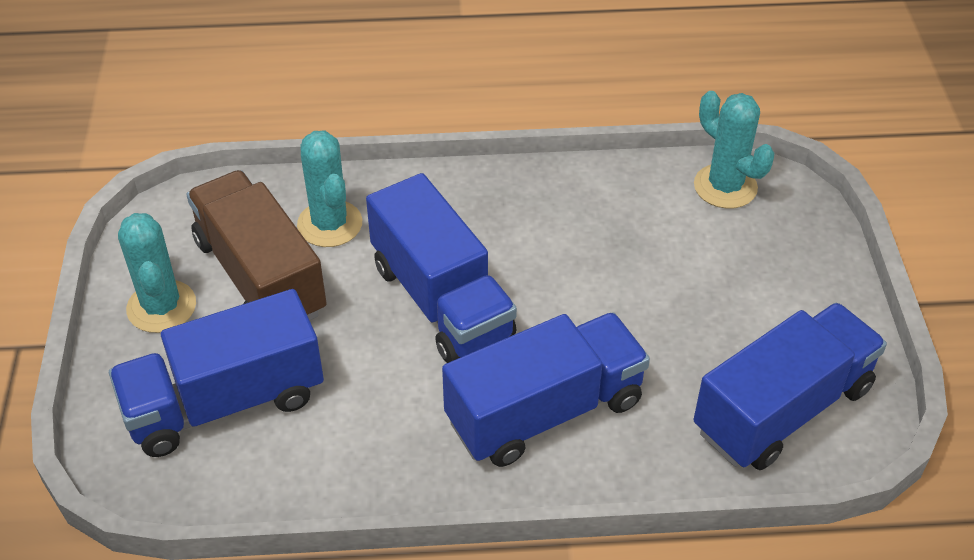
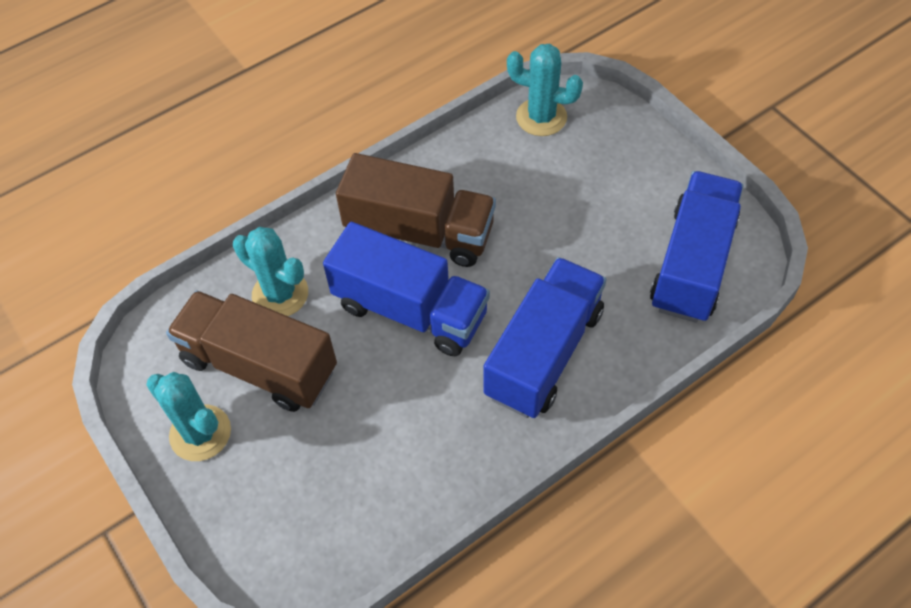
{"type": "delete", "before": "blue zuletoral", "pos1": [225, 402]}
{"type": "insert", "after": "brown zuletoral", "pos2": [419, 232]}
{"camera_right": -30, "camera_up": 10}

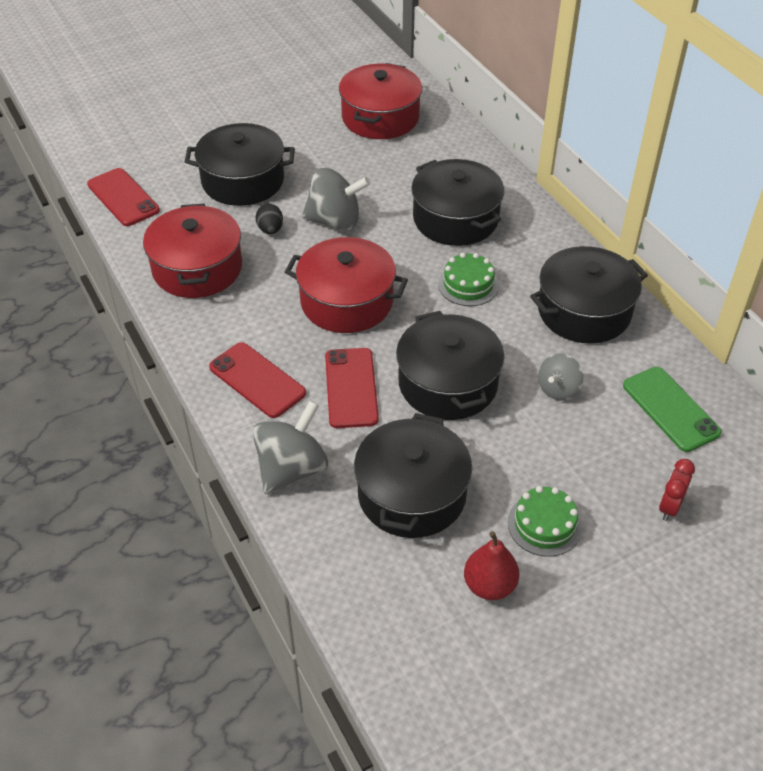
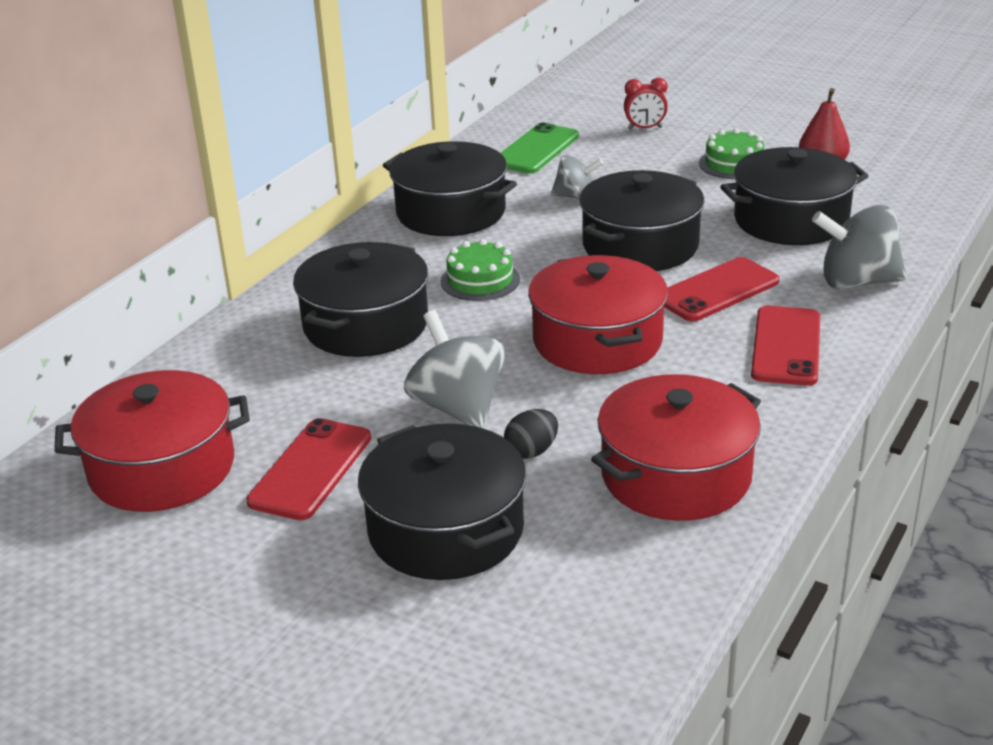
{"type": "move", "before": "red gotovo", "pos1": [123, 197], "pos2": [310, 469]}
{"camera_right": -120, "camera_up": -15}

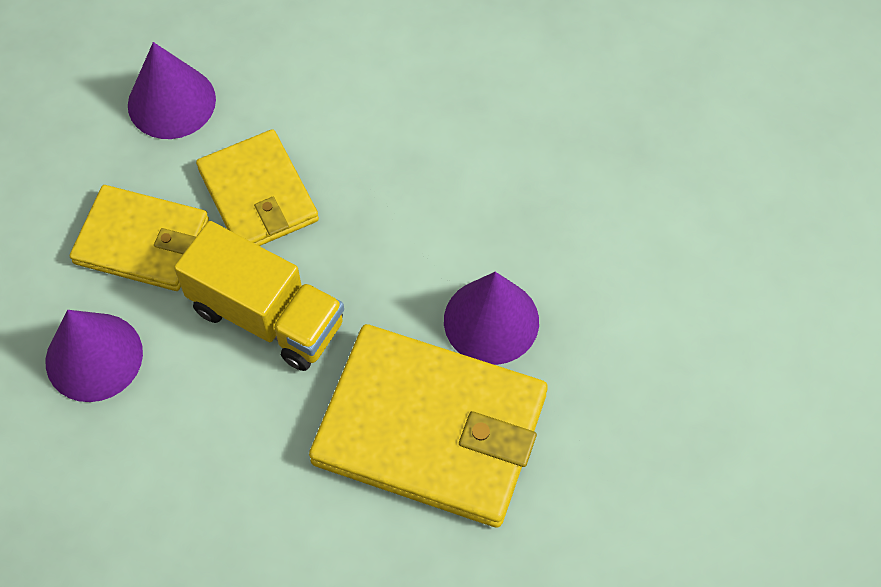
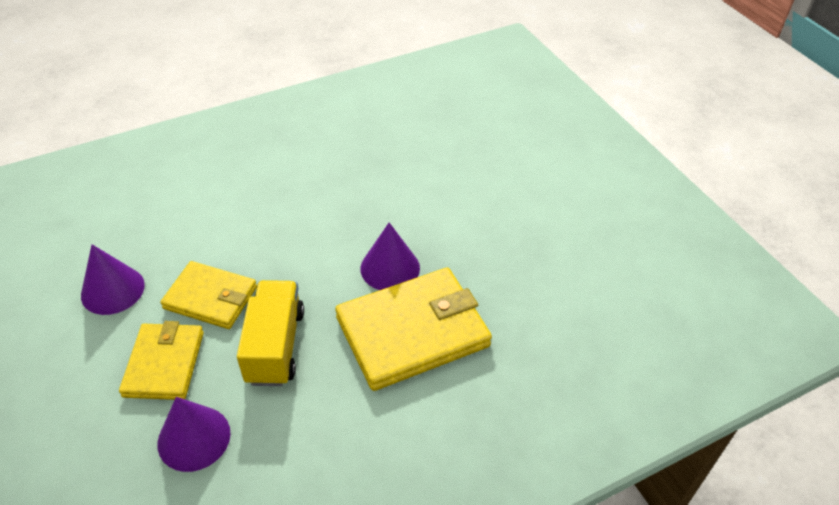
{"type": "rotate", "before": "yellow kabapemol", "pos1": [142, 242], "pos2": [164, 364], "turn": -60}
{"type": "rotate", "before": "yellow zuletoral", "pos1": [267, 316], "pos2": [275, 346], "turn": -75}
{"camera_right": -45, "camera_up": -15}

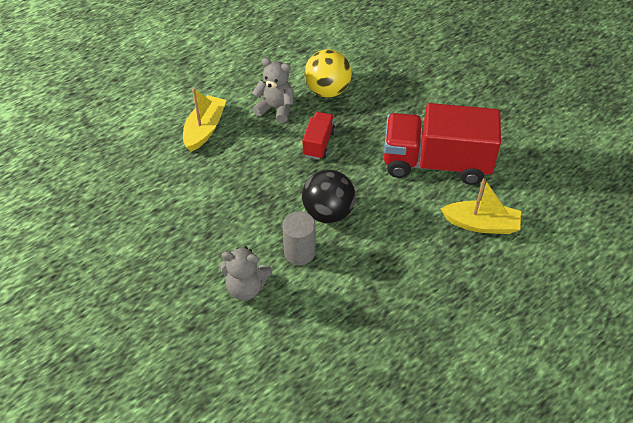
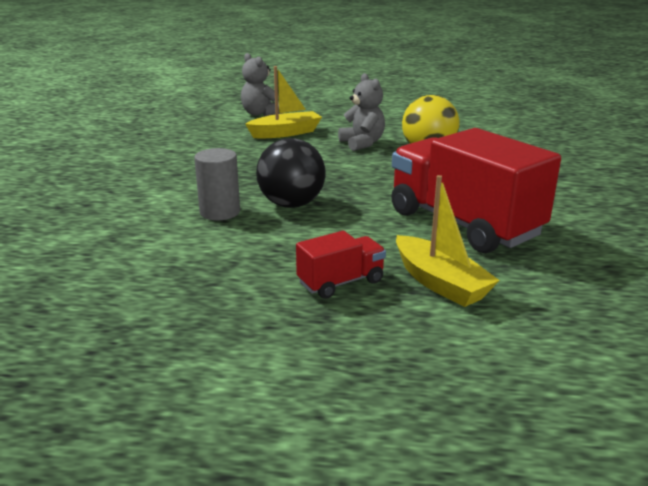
{"type": "move", "before": "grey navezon", "pos1": [246, 287], "pos2": [260, 114]}
{"type": "move", "before": "red zuletoral", "pos1": [318, 143], "pos2": [340, 282]}
{"camera_right": 45, "camera_up": -25}

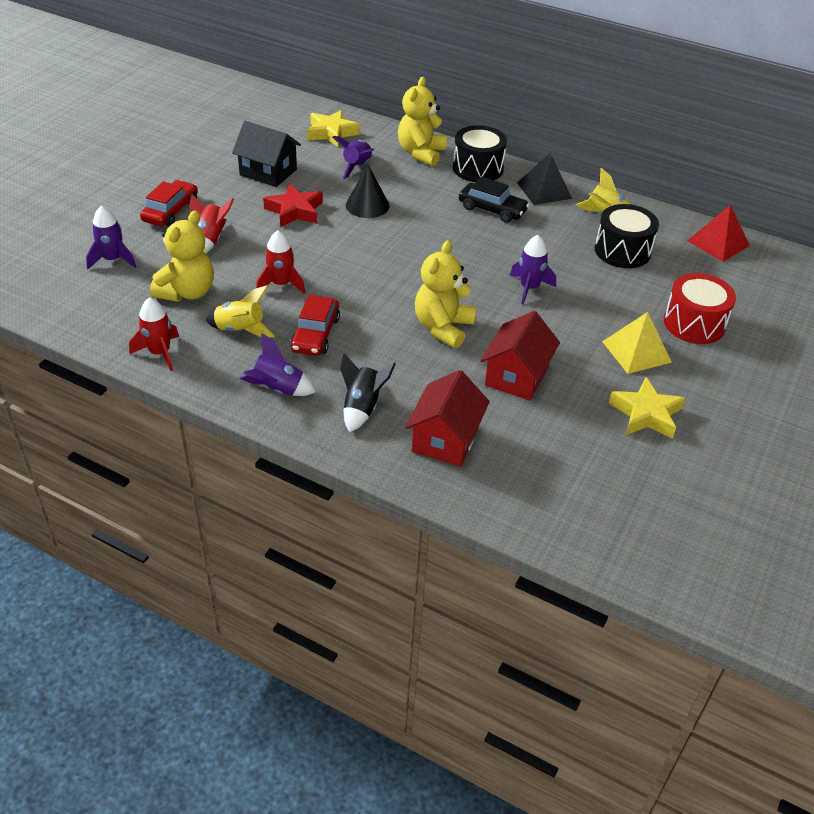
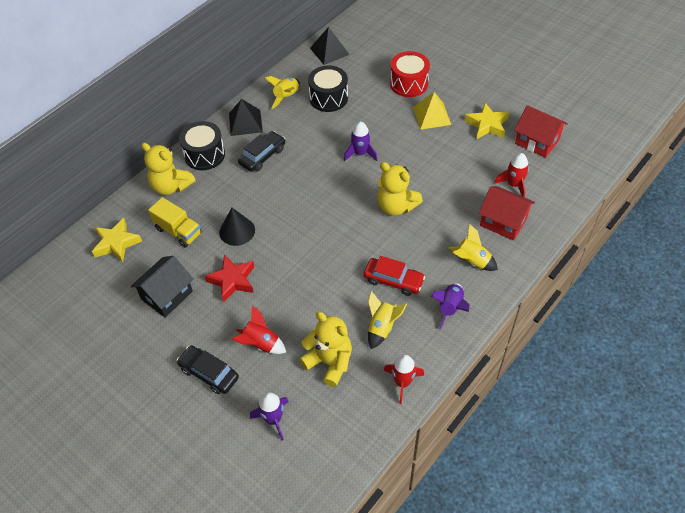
{"type": "move", "before": "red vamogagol", "pos1": [281, 284], "pos2": [514, 184]}
{"type": "move", "before": "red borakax", "pos1": [516, 376], "pos2": [537, 141]}
{"type": "replace", "before": "purple vamogagol", "after": "yellow zuletoral", "pos1": [357, 167], "pos2": [178, 231]}
{"type": "recolor", "before": "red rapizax", "after": "black rapizax", "pos1": [171, 211], "pos2": [209, 373]}
{"type": "recolor", "before": "black vamogagol", "after": "yellow vamogagol", "pos1": [362, 407], "pos2": [472, 261]}
{"type": "recolor", "before": "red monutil", "after": "black monutil", "pos1": [718, 243], "pos2": [329, 51]}
{"camera_right": -75, "camera_up": 10}

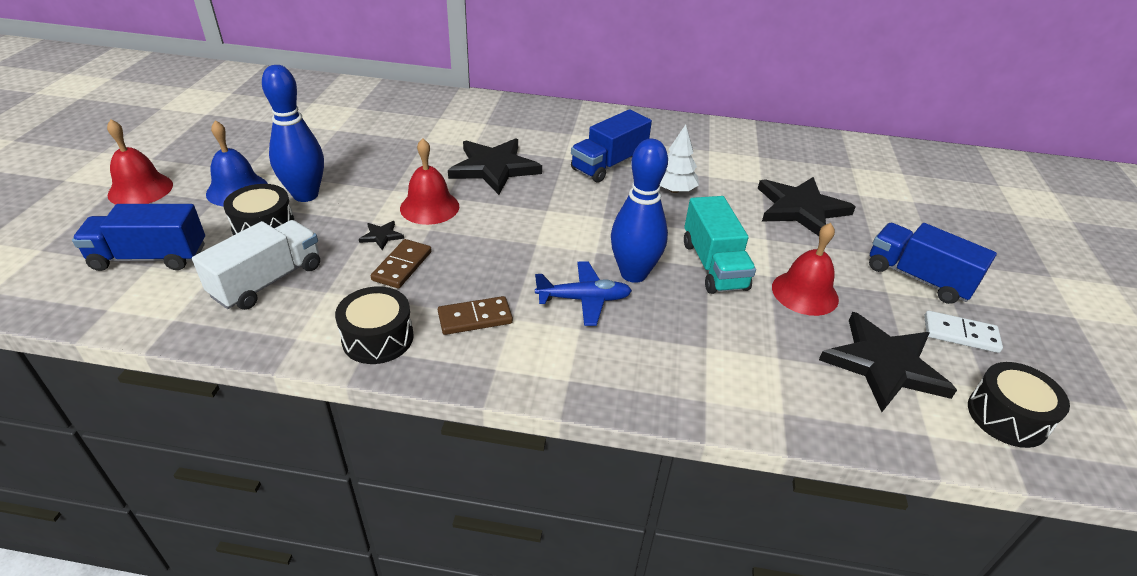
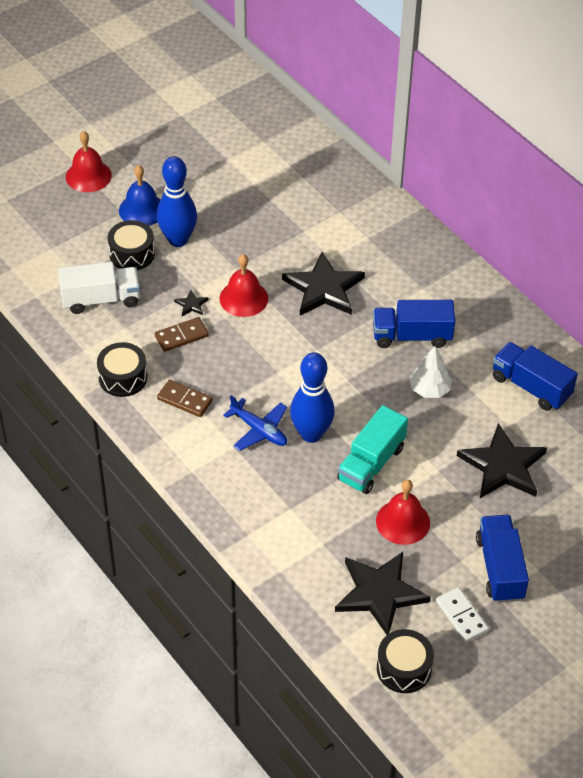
{"type": "move", "before": "blue zuletoral", "pos1": [150, 257], "pos2": [531, 387]}
{"camera_right": 45, "camera_up": 10}

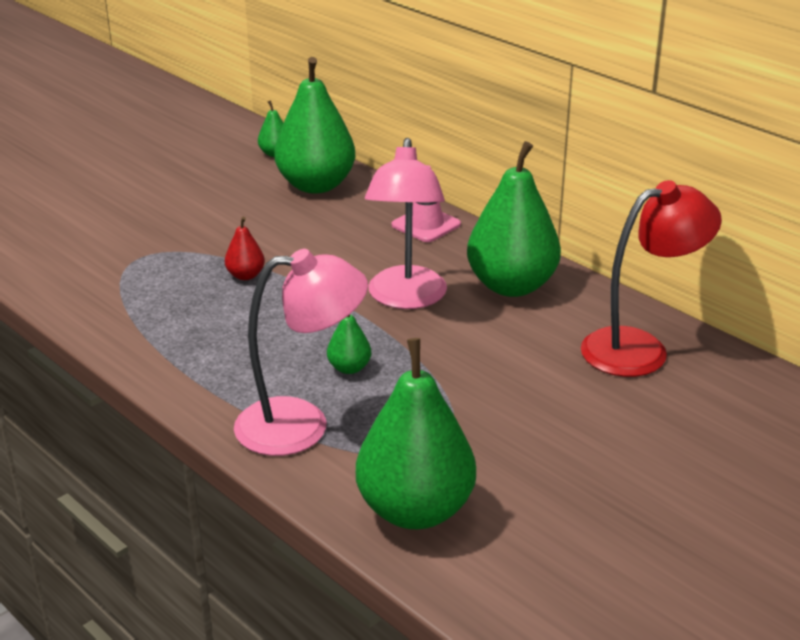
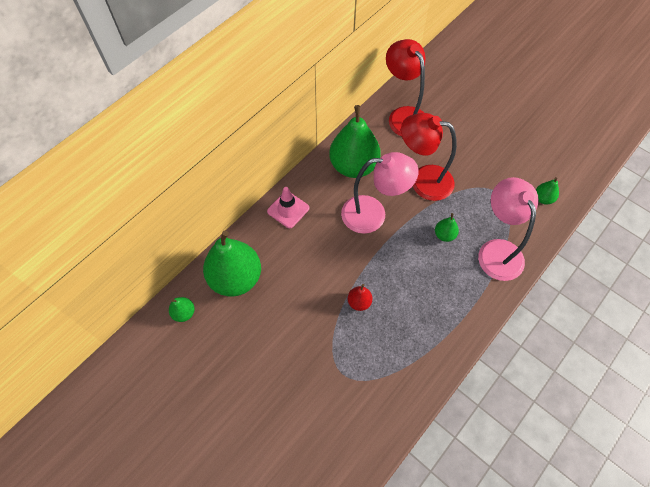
{"type": "insert", "after": "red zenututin", "pos2": [423, 180]}
{"type": "resize", "before": "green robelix", "pos1": [415, 510], "pos2": [543, 198], "scale": 0.44}
{"camera_right": -95, "camera_up": 30}

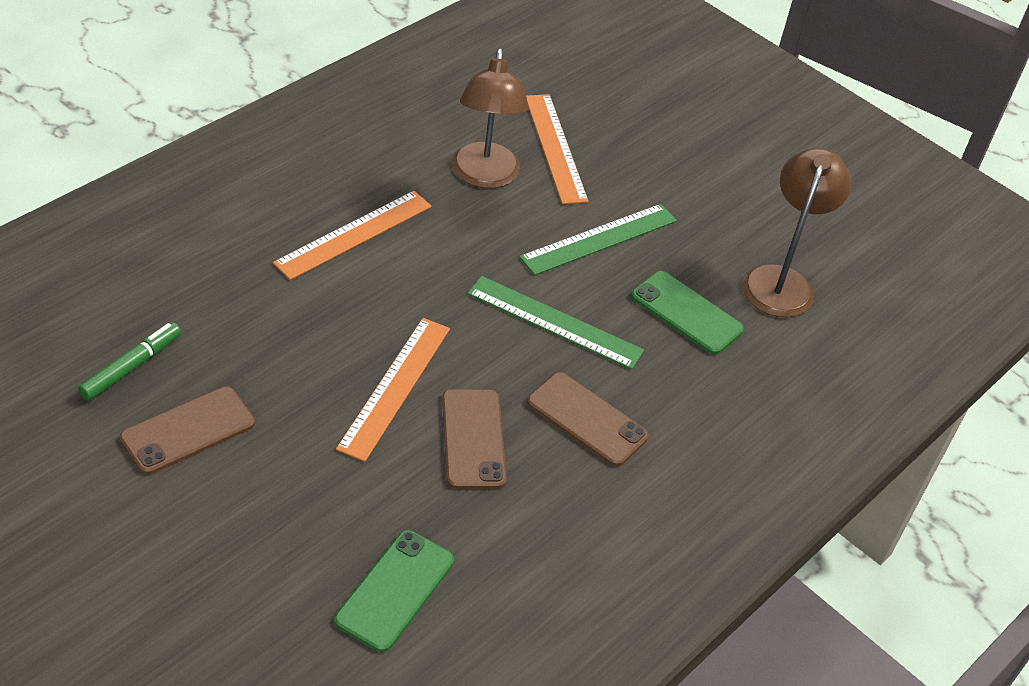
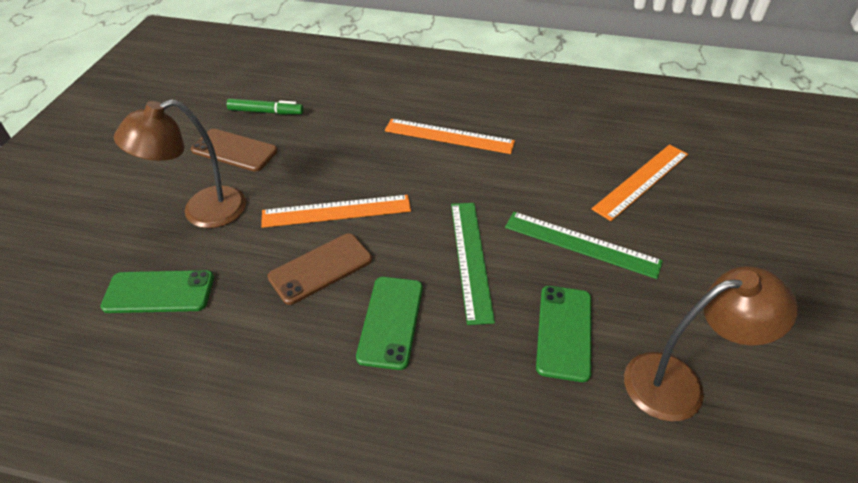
{"type": "move", "before": "brown zenututin", "pos1": [484, 176], "pos2": [202, 212]}
{"type": "recolor", "before": "brown gotovo", "after": "green gotovo", "pos1": [587, 419], "pos2": [391, 321]}
{"camera_right": 65, "camera_up": 0}

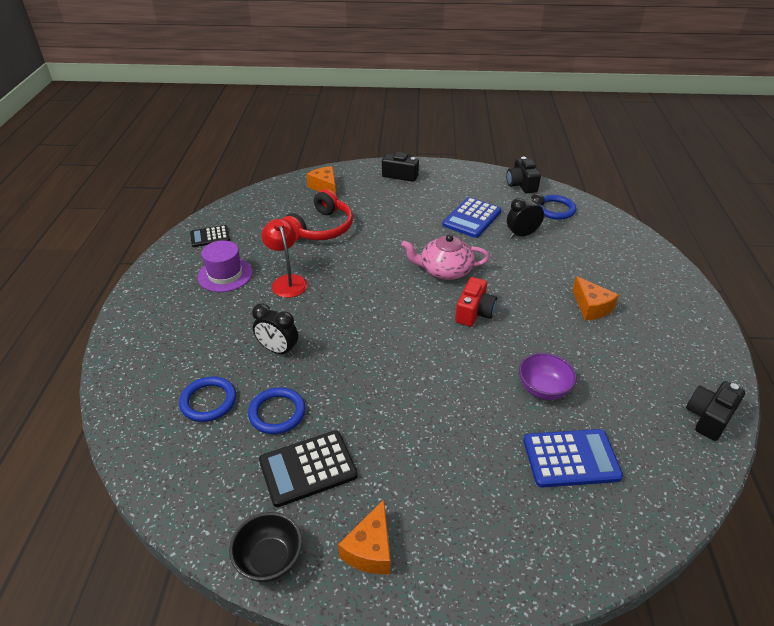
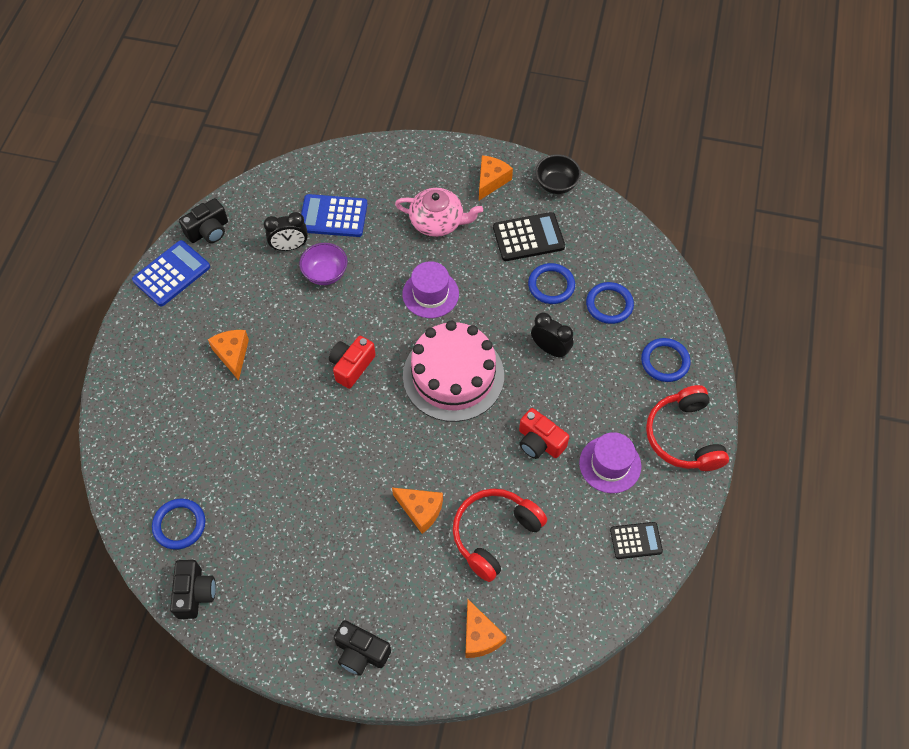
{"type": "insert", "after": "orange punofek", "pos2": [420, 510]}
{"type": "insert", "after": "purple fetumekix", "pos2": [430, 294]}
{"type": "insert", "after": "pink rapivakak", "pos2": [453, 375]}
{"type": "insert", "after": "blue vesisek", "pos2": [665, 361]}
{"type": "insert", "after": "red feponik", "pos2": [684, 436]}
{"type": "move", "before": "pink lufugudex", "pos1": [445, 270], "pos2": [437, 221]}
{"type": "move", "before": "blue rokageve", "pos1": [472, 218], "pos2": [172, 274]}
{"type": "move", "before": "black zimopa", "pos1": [522, 235], "pos2": [289, 246]}
{"type": "replace", "before": "red zenututin", "after": "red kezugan", "pos1": [287, 281], "pos2": [539, 442]}
{"camera_right": -170, "camera_up": 20}

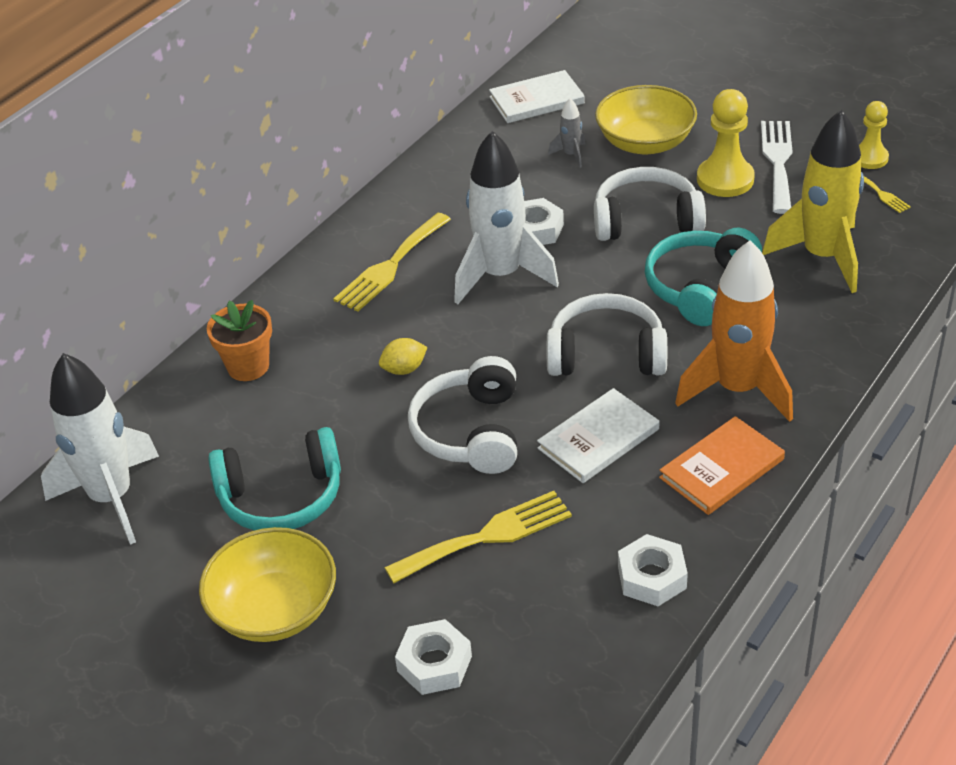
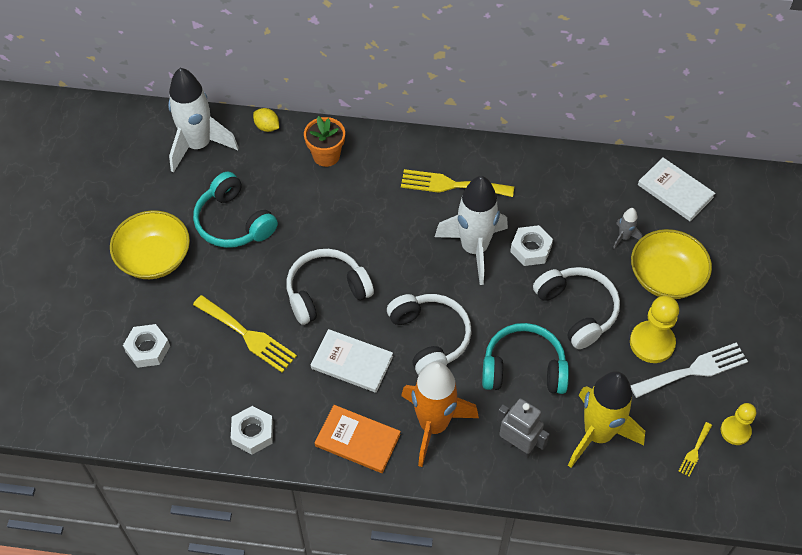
{"type": "insert", "after": "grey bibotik", "pos2": [518, 445]}
{"type": "move", "before": "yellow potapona", "pos1": [404, 369], "pos2": [267, 127]}
{"camera_right": 60, "camera_up": 15}

